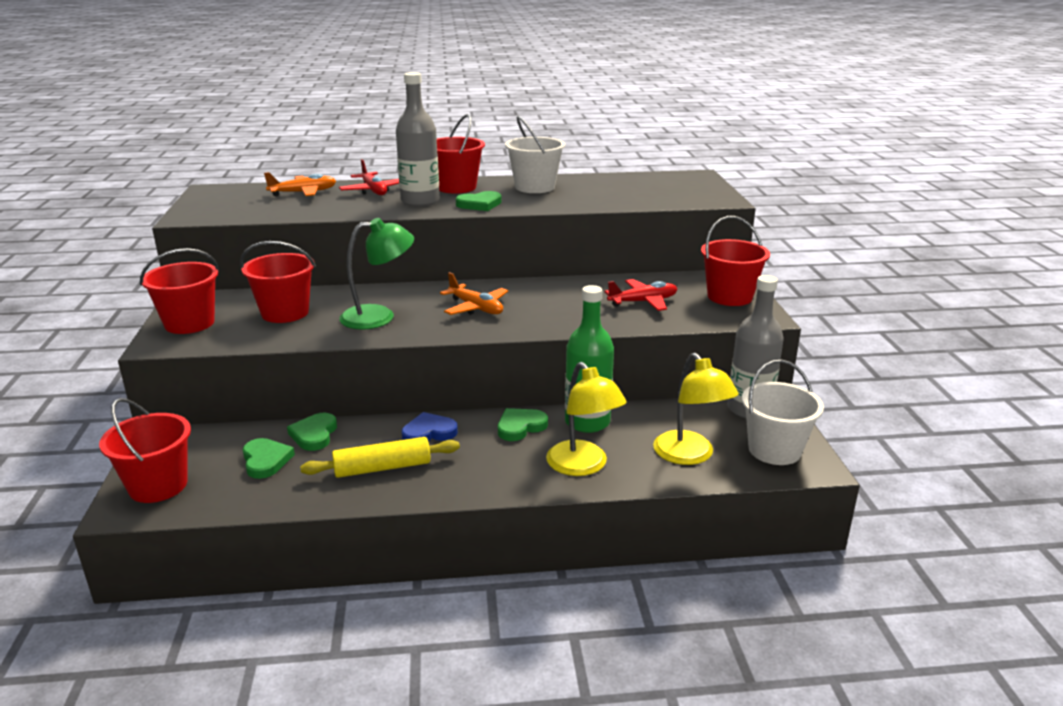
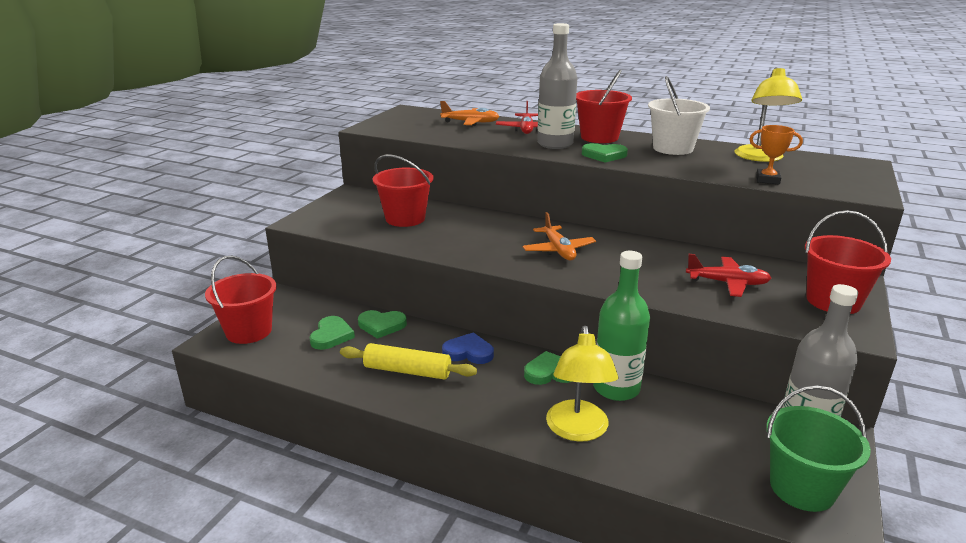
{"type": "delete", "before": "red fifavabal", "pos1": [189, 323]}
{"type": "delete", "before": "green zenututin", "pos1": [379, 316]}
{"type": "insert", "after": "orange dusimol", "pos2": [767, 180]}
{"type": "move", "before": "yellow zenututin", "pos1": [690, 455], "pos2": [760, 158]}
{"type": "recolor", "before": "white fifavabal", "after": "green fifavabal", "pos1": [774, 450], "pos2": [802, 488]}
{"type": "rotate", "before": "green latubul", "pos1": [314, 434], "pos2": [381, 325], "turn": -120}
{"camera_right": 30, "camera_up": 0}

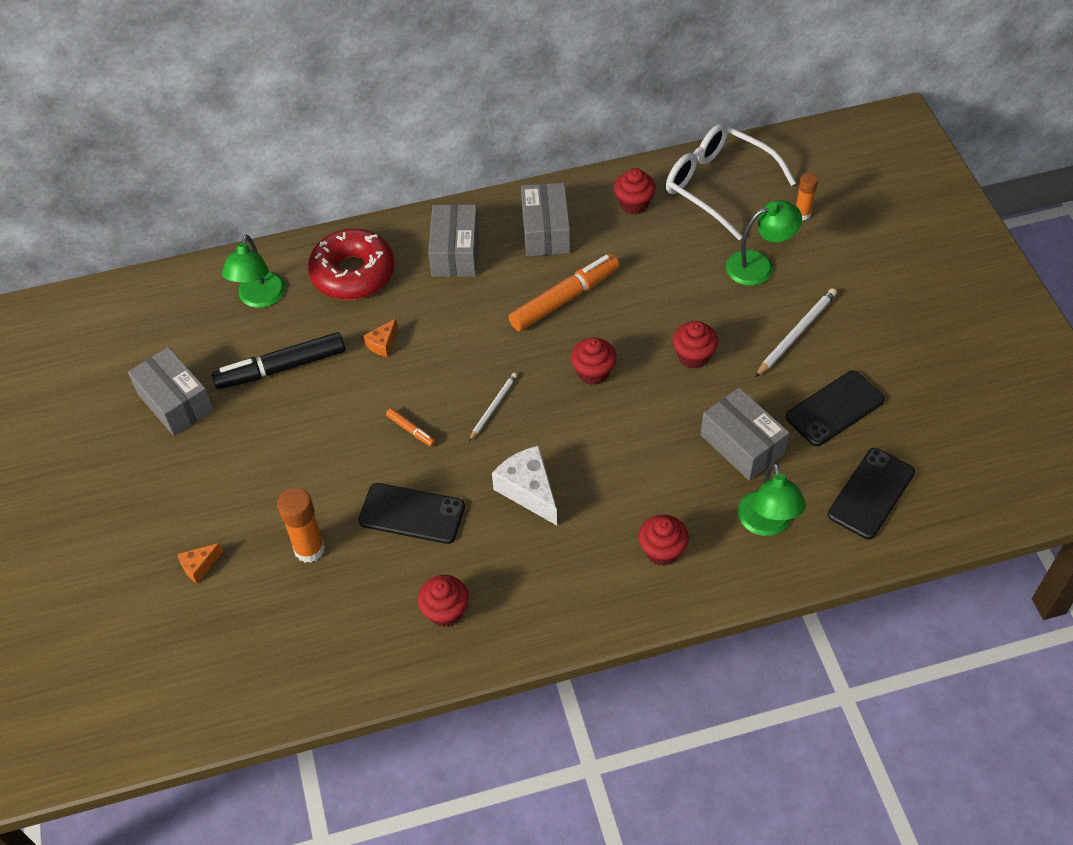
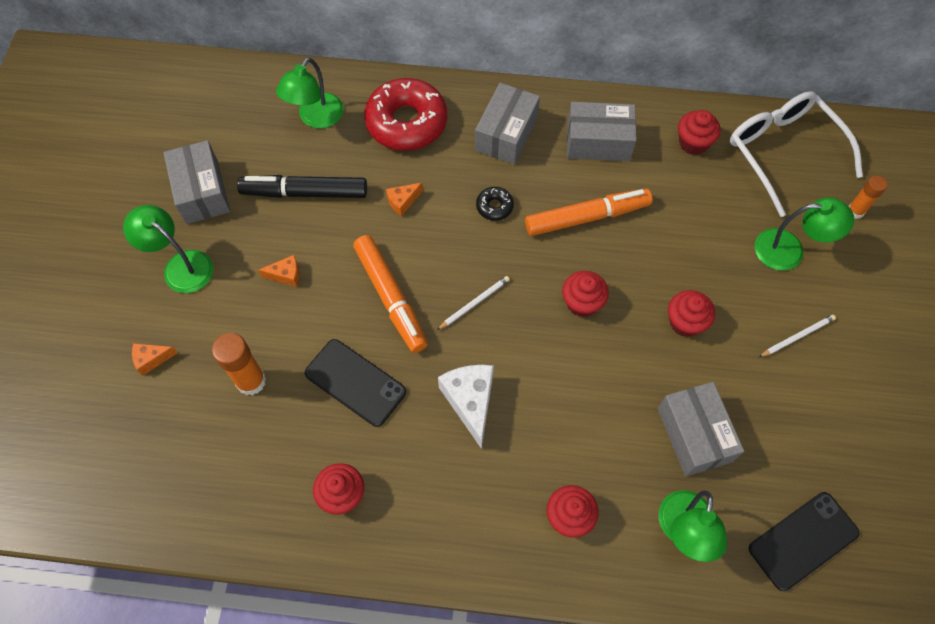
{"type": "delete", "before": "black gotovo", "pos1": [834, 408]}
{"type": "insert", "after": "green zenututin", "pos2": [180, 266]}
{"type": "insert", "after": "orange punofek", "pos2": [286, 275]}
{"type": "insert", "after": "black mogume", "pos2": [494, 206]}
{"type": "rotate", "before": "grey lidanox", "pos1": [545, 231], "pos2": [598, 142], "turn": 75}
{"type": "resize", "before": "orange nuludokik", "pos1": [411, 430], "pos2": [390, 298], "scale": 2.24}
{"type": "resize", "before": "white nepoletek", "pos1": [796, 333], "pos2": [797, 336], "scale": 0.64}
{"camera_right": 20, "camera_up": 10}

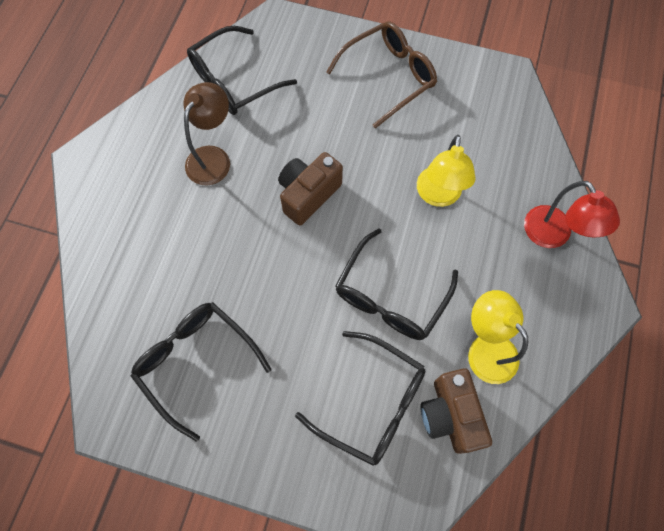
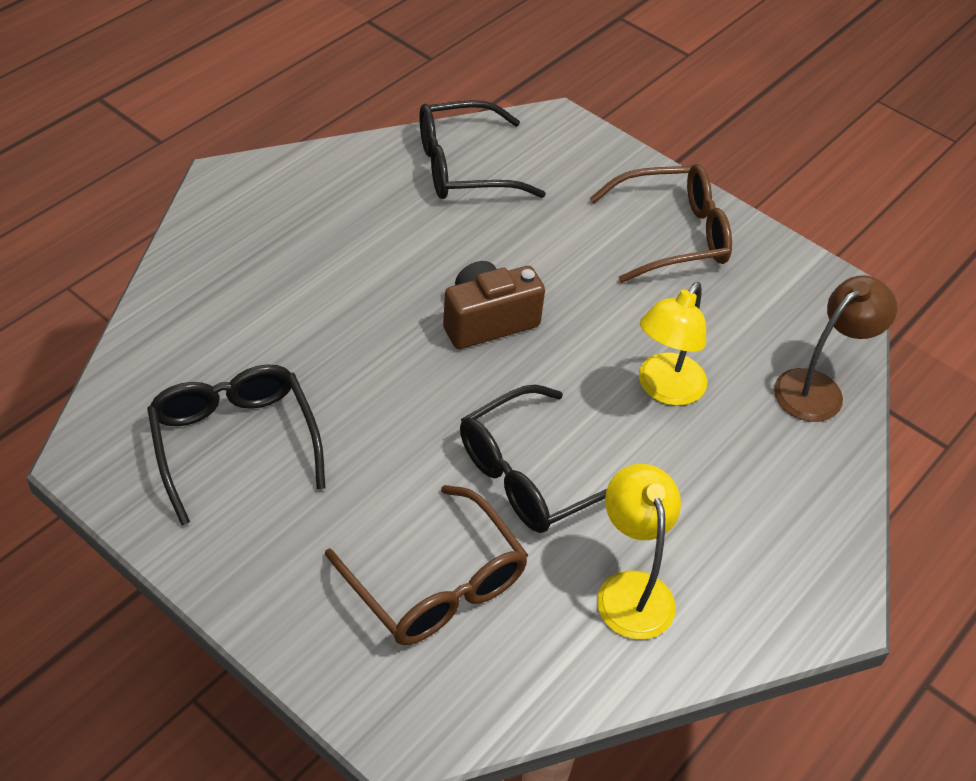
{"type": "delete", "before": "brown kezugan", "pos1": [450, 415]}
{"type": "delete", "before": "red zenututin", "pos1": [553, 236]}
{"type": "move", "before": "brown zenututin", "pos1": [213, 157], "pos2": [818, 388]}
{"type": "recolor", "before": "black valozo", "after": "brown valozo", "pos1": [372, 402], "pos2": [436, 584]}
{"camera_right": 20, "camera_up": -20}

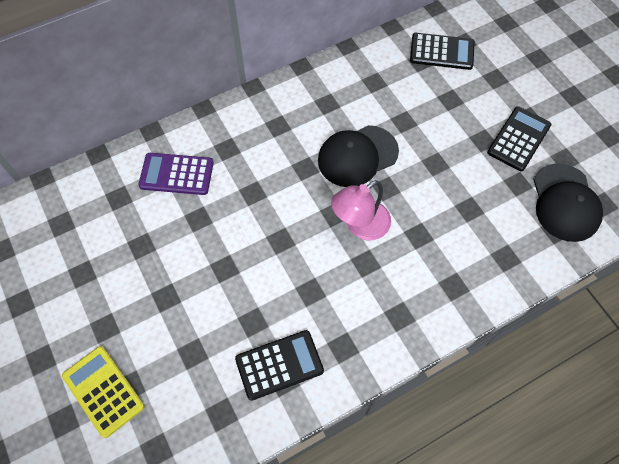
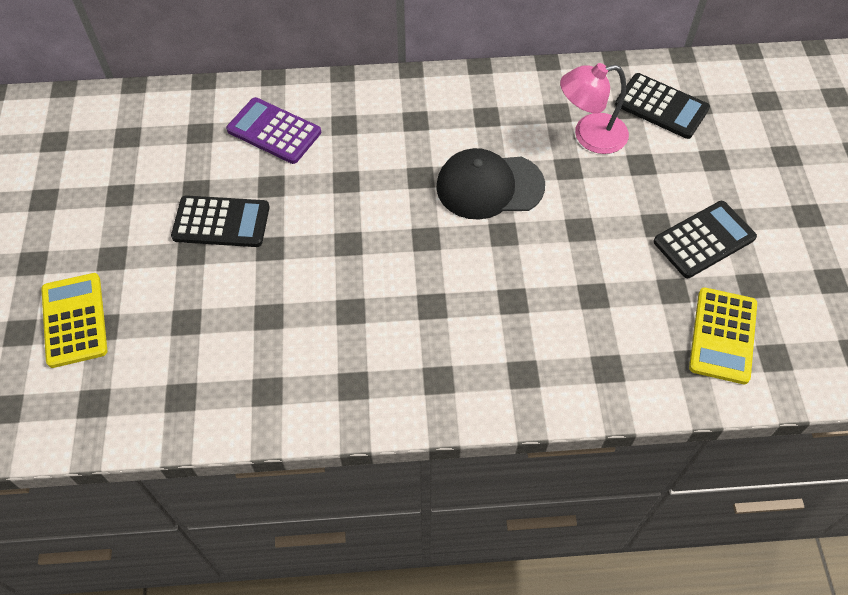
{"type": "move", "before": "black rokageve", "pos1": [279, 365], "pos2": [221, 222]}
{"type": "move", "before": "pink zenututin", "pos1": [360, 226], "pos2": [589, 136]}
{"type": "replace", "before": "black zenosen", "after": "yellow rokageve", "pos1": [565, 203], "pos2": [723, 336]}
{"camera_right": 25, "camera_up": -5}

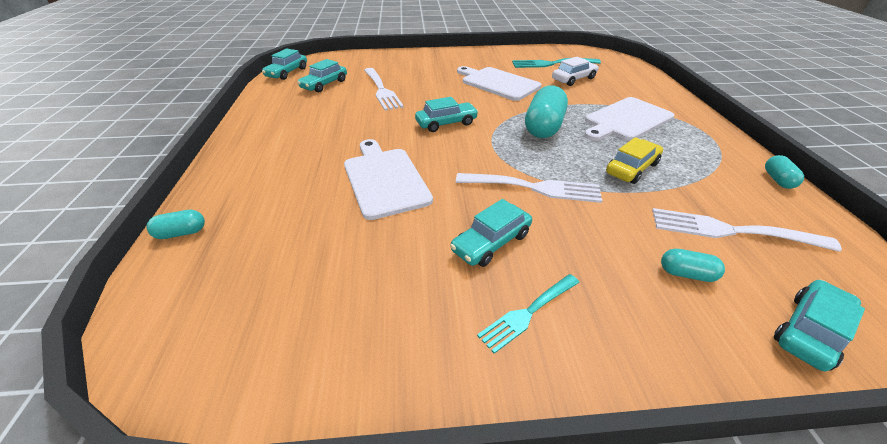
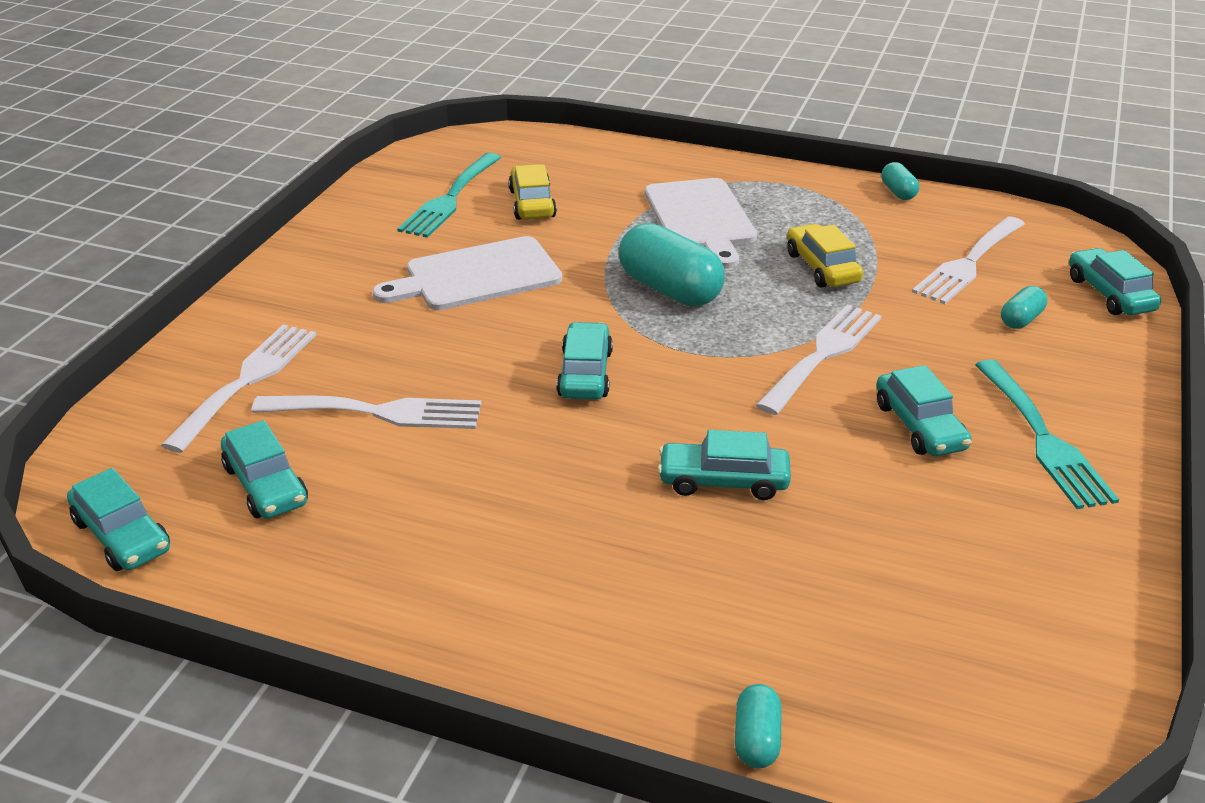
{"type": "insert", "after": "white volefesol", "pos2": [247, 381]}
{"type": "replace", "before": "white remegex", "after": "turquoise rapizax", "pos1": [385, 179], "pos2": [723, 481]}
{"type": "recolor", "before": "white rapizax", "after": "yellow rapizax", "pos1": [574, 79], "pos2": [532, 203]}
{"type": "rotate", "before": "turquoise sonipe", "pos1": [777, 180], "pos2": [898, 192], "turn": 45}
{"type": "resize", "before": "turquoise volefesol", "pos1": [528, 313], "pos2": [1043, 439], "scale": 1.55}
{"camera_right": -65, "camera_up": -5}

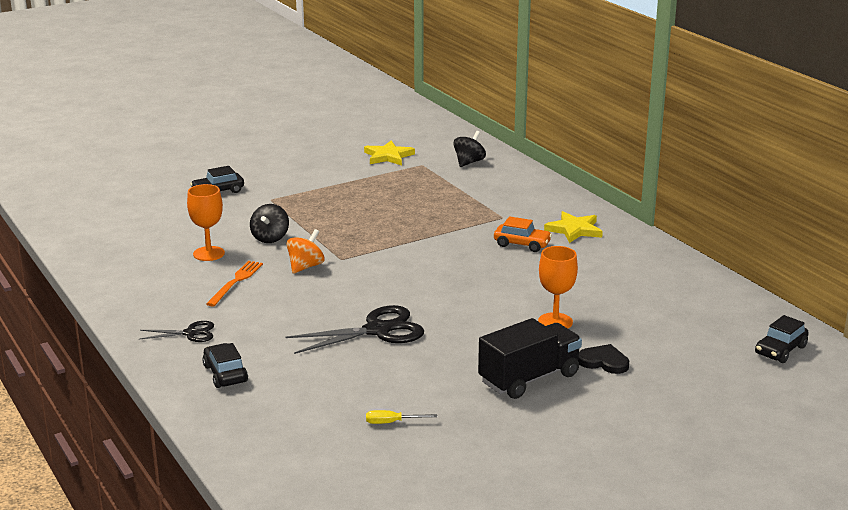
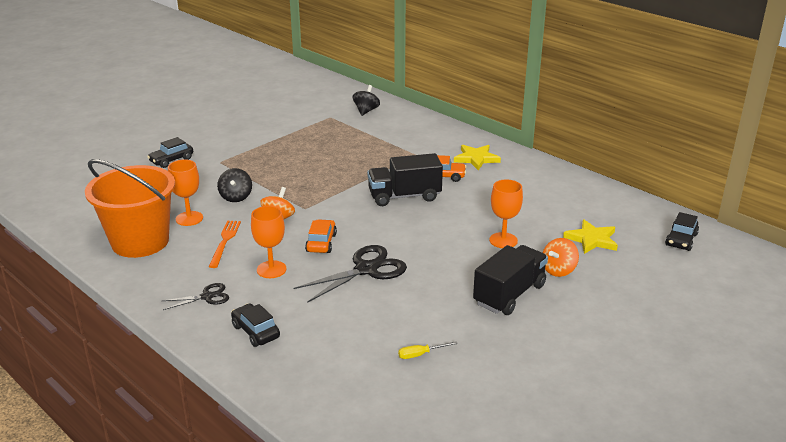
{"type": "insert", "after": "orange fifavabal", "pos2": [140, 242]}
{"type": "insert", "after": "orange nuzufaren", "pos2": [271, 269]}
{"type": "insert", "after": "orange rapizax", "pos2": [321, 243]}
{"type": "insert", "after": "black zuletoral", "pos2": [404, 196]}
{"type": "move", "before": "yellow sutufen", "pos1": [388, 156], "pos2": [592, 239]}
{"type": "replace", "before": "black latubul", "after": "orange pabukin", "pos1": [604, 362], "pos2": [558, 270]}
{"camera_right": -15, "camera_up": 5}

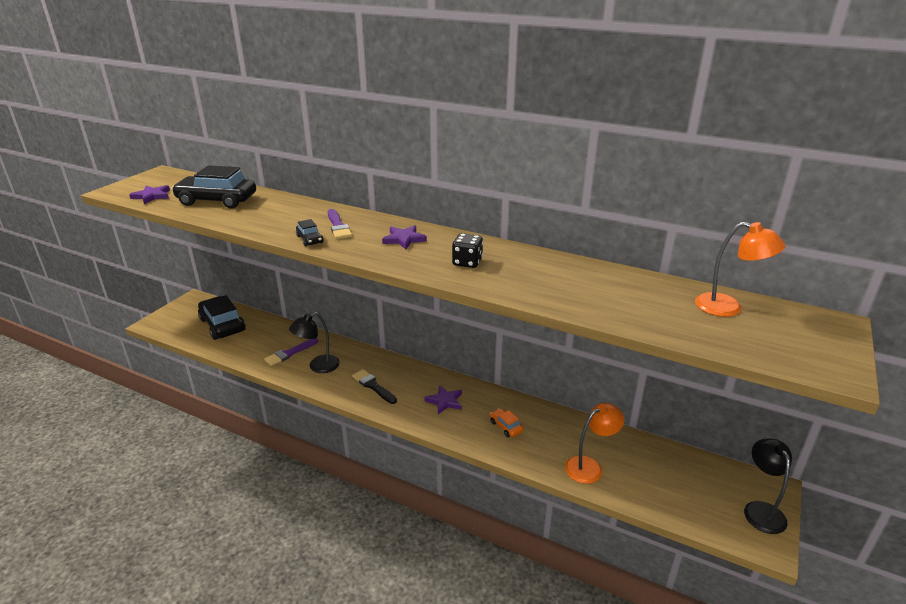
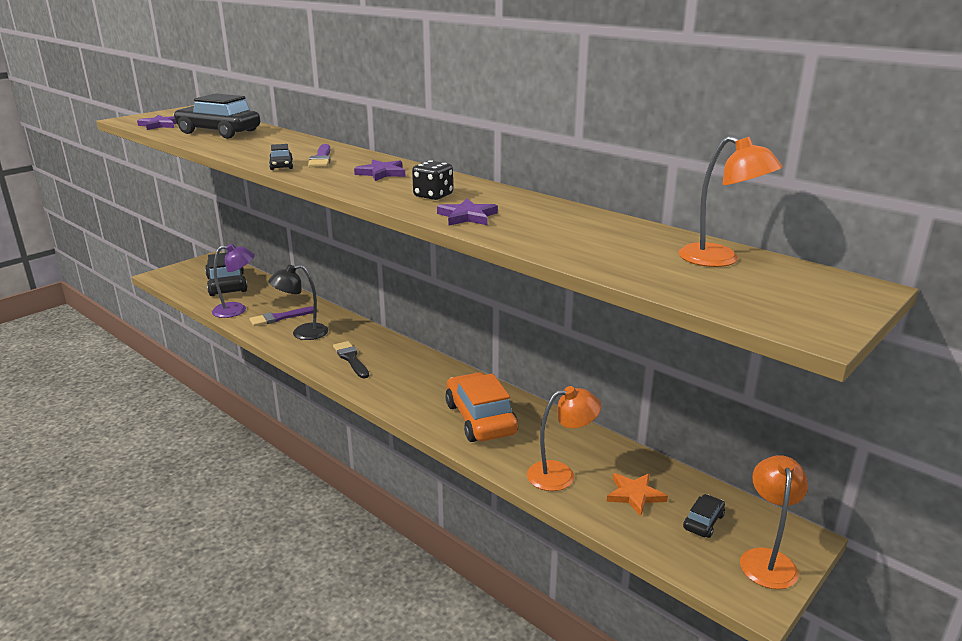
{"type": "insert", "after": "purple zenututin", "pos2": [237, 310]}
{"type": "insert", "after": "orange sutufen", "pos2": [635, 495]}
{"type": "insert", "after": "black rapizax", "pos2": [703, 522]}
{"type": "move", "before": "purple sutufen", "pos1": [445, 401], "pos2": [467, 216]}
{"type": "recolor", "before": "black zenututin", "after": "orange zenututin", "pos1": [761, 510], "pos2": [767, 559]}
{"type": "resize", "before": "orange rapizax", "pos1": [505, 426], "pos2": [480, 419], "scale": 2.2}
{"camera_right": 15, "camera_up": -5}

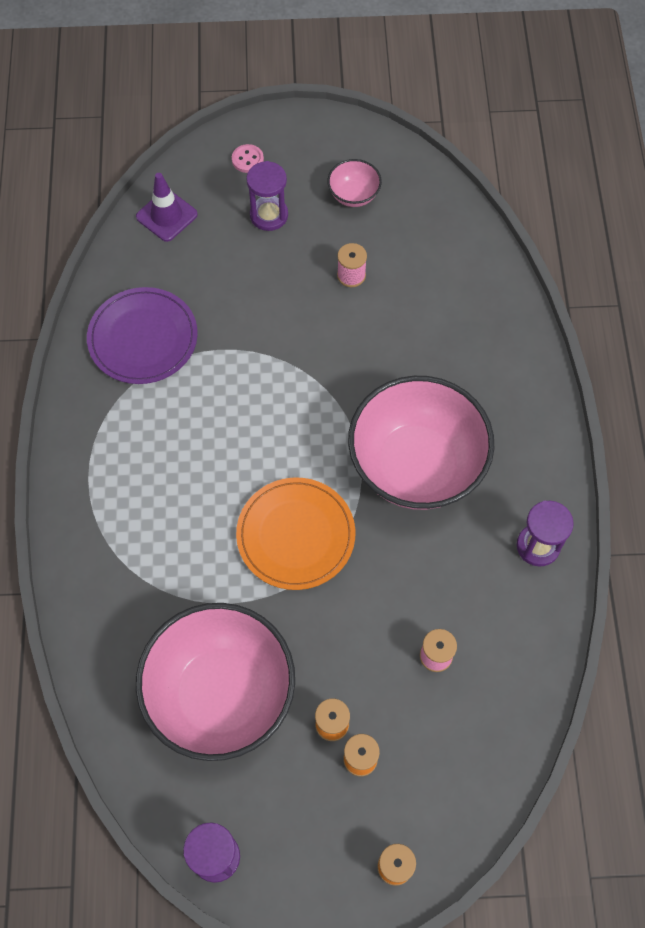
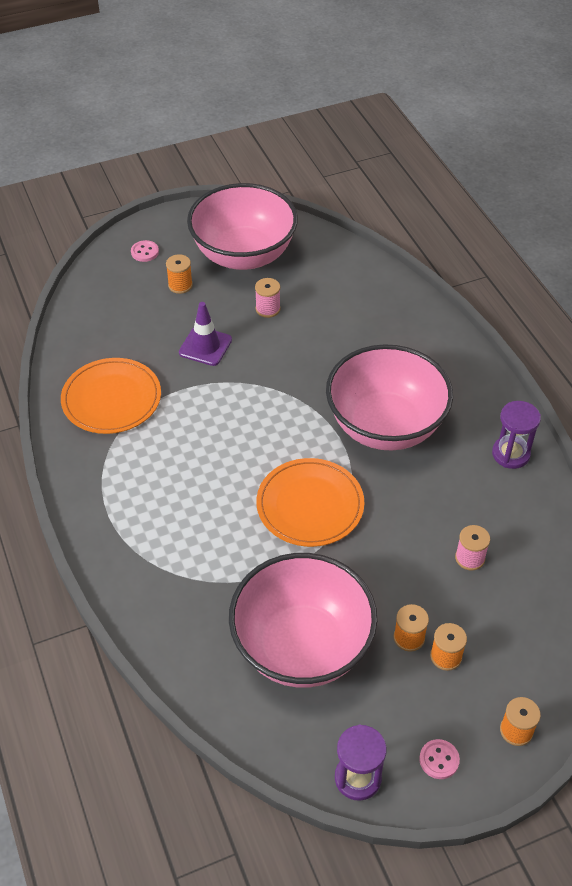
{"type": "insert", "after": "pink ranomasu", "pos2": [439, 760]}
{"type": "move", "before": "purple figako", "pos1": [166, 216], "pos2": [205, 346]}
{"type": "replace", "before": "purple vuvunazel", "after": "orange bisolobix", "pos1": [269, 215], "pos2": [180, 285]}
{"type": "recolor", "before": "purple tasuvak", "after": "orange tasuvak", "pos1": [143, 338], "pos2": [111, 399]}
{"type": "resize", "before": "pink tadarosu", "pos1": [353, 195], "pos2": [243, 255], "scale": 2.35}
{"camera_right": -20, "camera_up": -15}

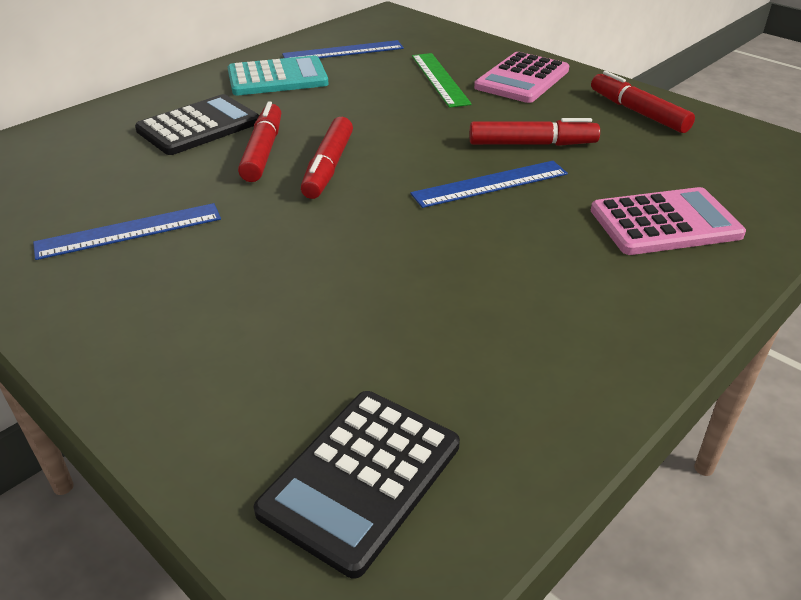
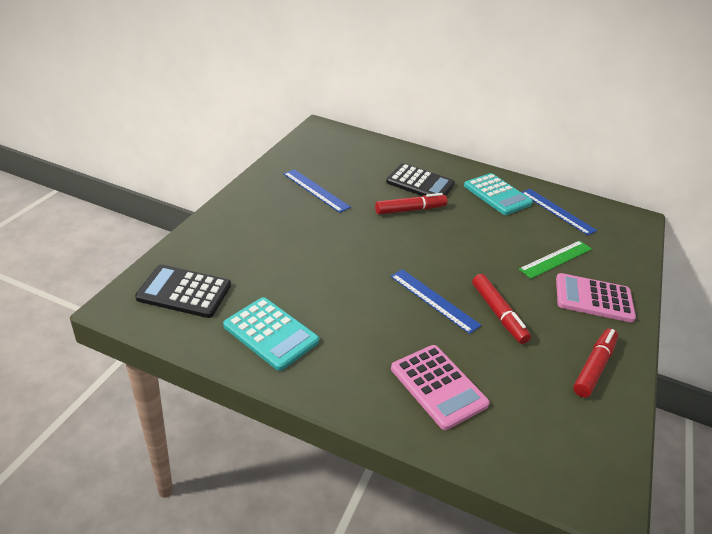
{"type": "delete", "before": "red nuludokik", "pos1": [328, 167]}
{"type": "insert", "after": "turquoise rokageve", "pos2": [271, 334]}
{"camera_right": 65, "camera_up": 0}

